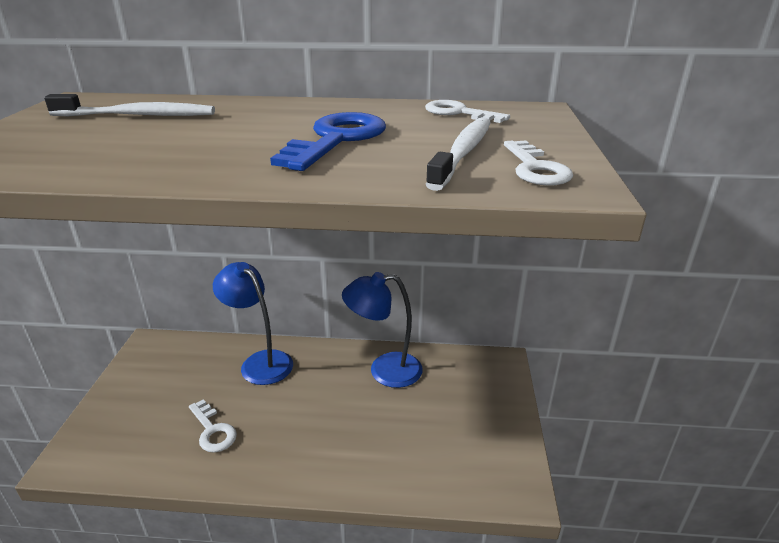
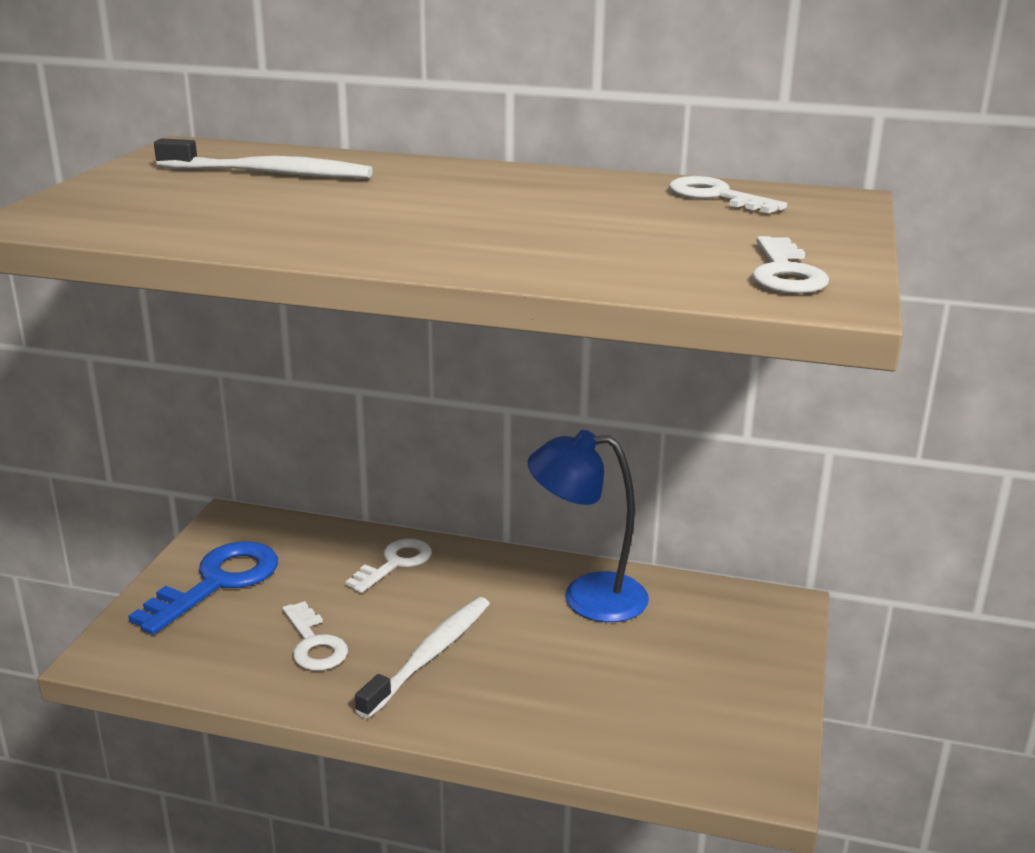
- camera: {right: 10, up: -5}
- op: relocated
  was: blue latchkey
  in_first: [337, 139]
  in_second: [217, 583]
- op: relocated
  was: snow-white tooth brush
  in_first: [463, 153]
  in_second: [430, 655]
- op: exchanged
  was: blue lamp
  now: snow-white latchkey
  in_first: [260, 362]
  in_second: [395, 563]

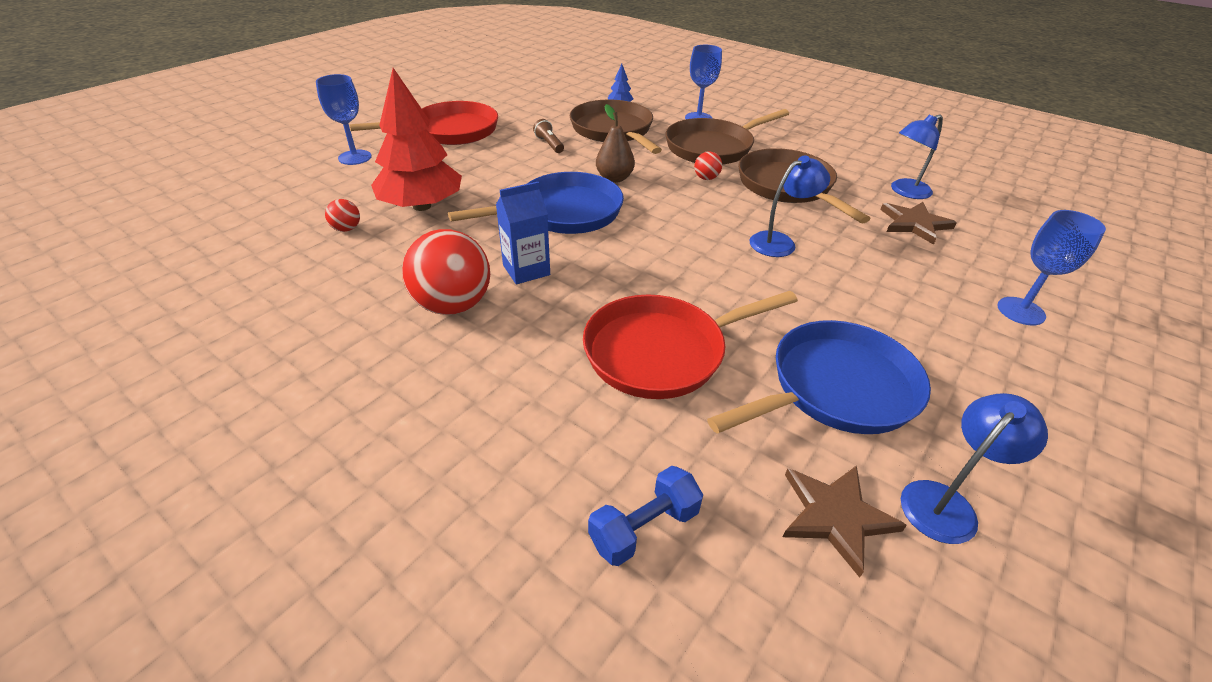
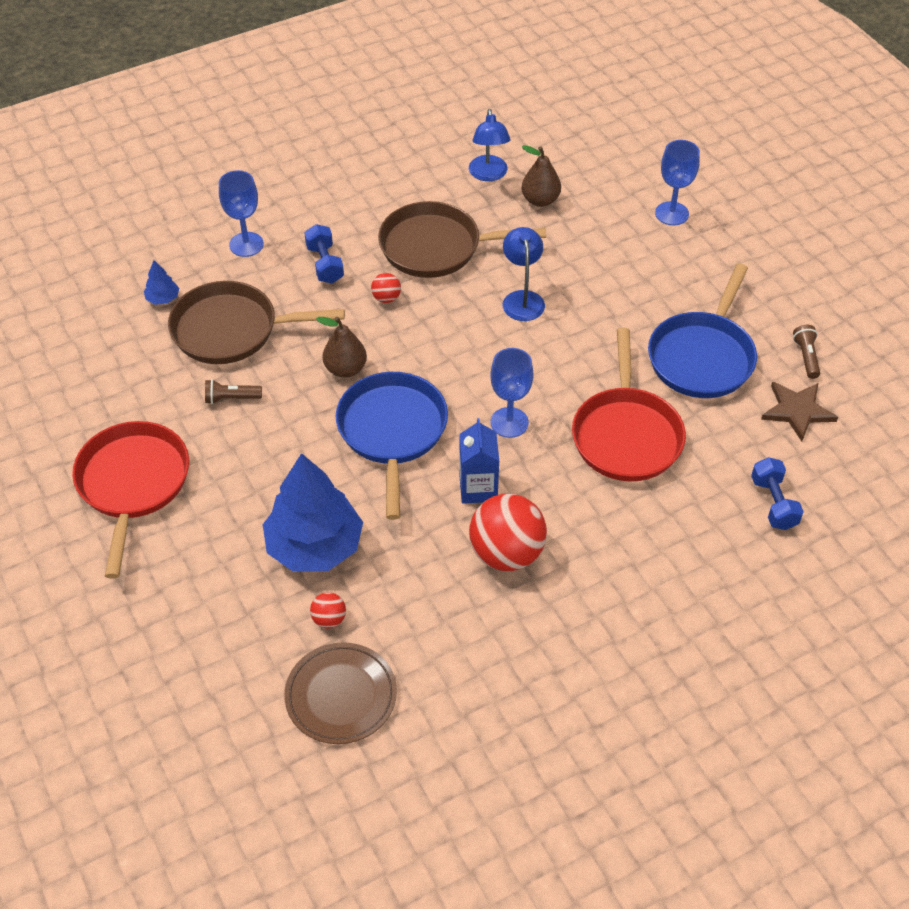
- camera: {right: -65, up: 10}
- op: appeared
  now: dark brown dinner plate
  in_second: [341, 696]
- op: relocated
  was: blue goblet
  in_first: [355, 157]
  in_second: [509, 422]
- op: exchanged
  was: dark brown skillet
  now: blue hand weight
  in_first: [713, 147]
  in_second: [325, 264]
- op: exchanged
  was: dark brown five-pointed star
  now: dark brown pear fruit
  in_first: [914, 224]
  in_second: [540, 200]
- op: exchanged
  was: blue lamp
  now: dark brown flashlight
  in_first: [946, 502]
  in_second: [806, 357]
- op: colour
  was: scarlet toy tree
  now: blue toy tree
  in_first: [422, 206]
  in_second: [315, 546]
- op: spun
  was: blue skillet
  in_first: [835, 389]
  in_second: [702, 356]
  clockwise: -150

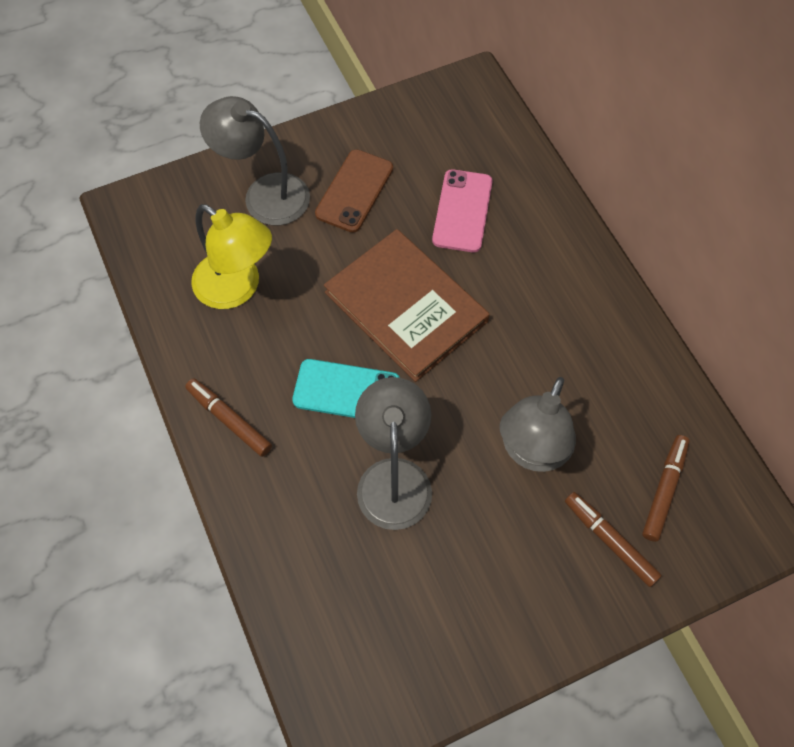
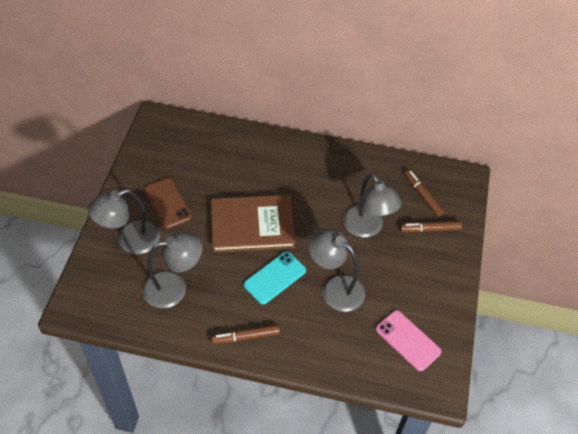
- camera: {right: -55, up: -10}
- op: relocated
  was: rosy mobile phone
  in_first: [462, 211]
  in_second: [408, 340]
- op: colour
  was: golden lamp
  now: ash-grey lamp
  in_first: [237, 288]
  in_second: [174, 287]

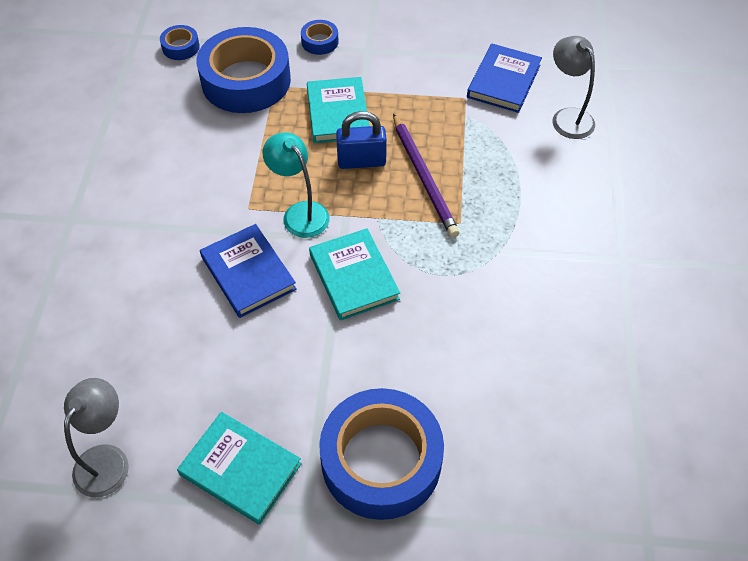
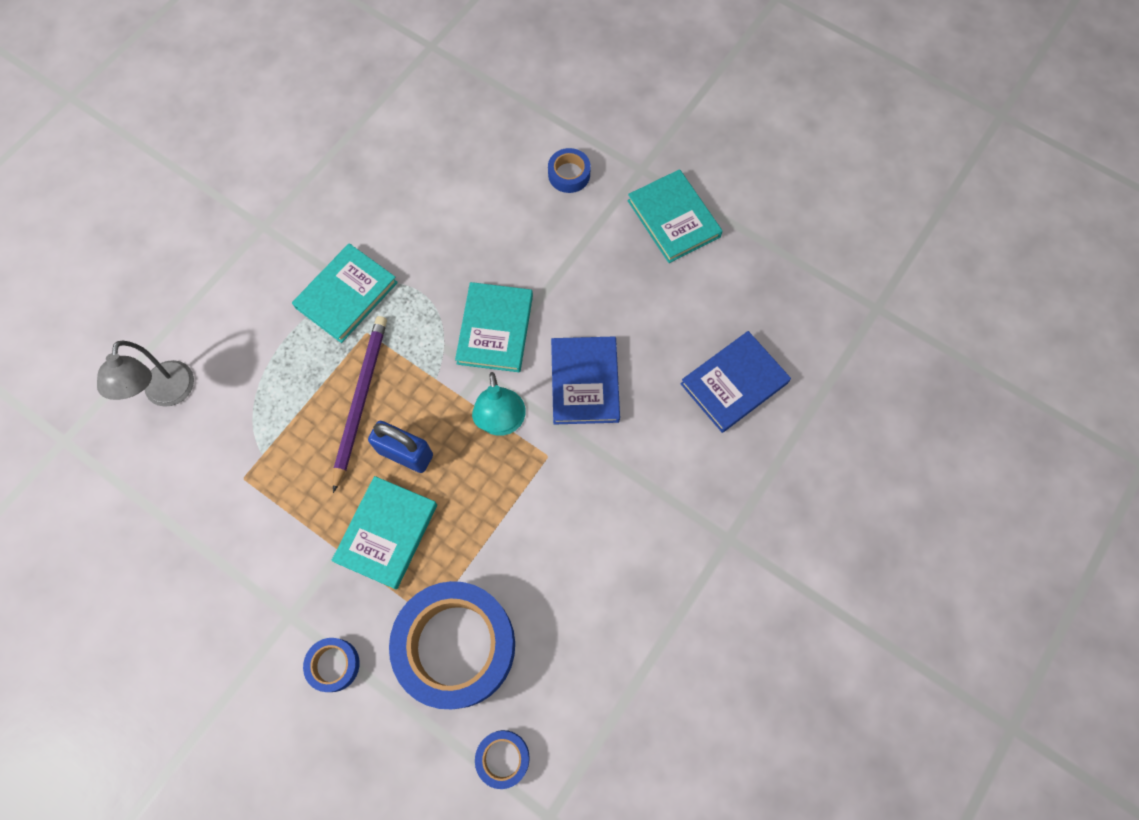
- camera: {right: -150, up: 15}
- op: missing
  was: ash-grey lamp
  in_first: [107, 459]
- op: appeared
  now: aqua book
  in_second: [346, 295]
- op: relocated
  was: blue book
  in_first: [503, 81]
  in_second: [734, 383]
- op: size
  was: blue sticky tape
  in_first: [381, 460]
  in_second: [569, 174]
  ratio: 0.43

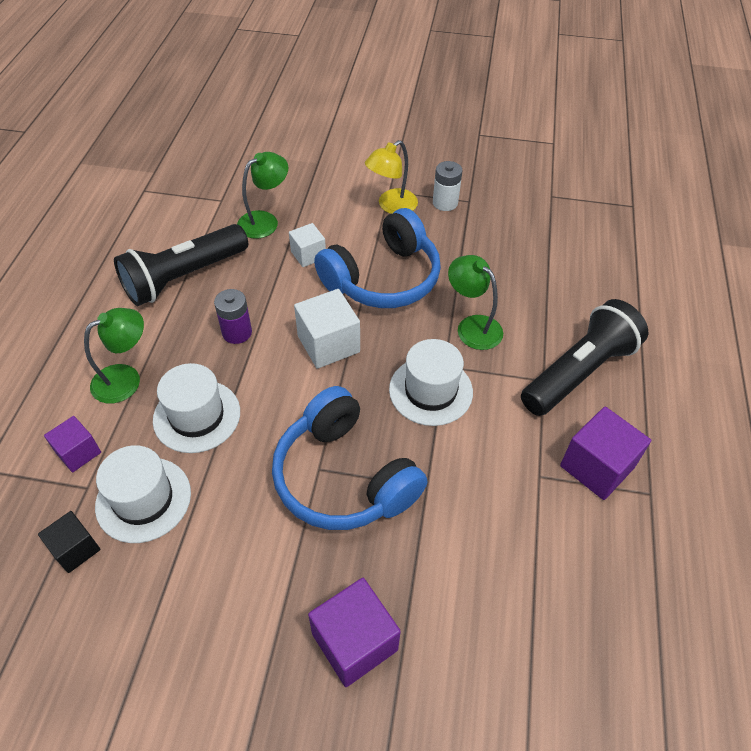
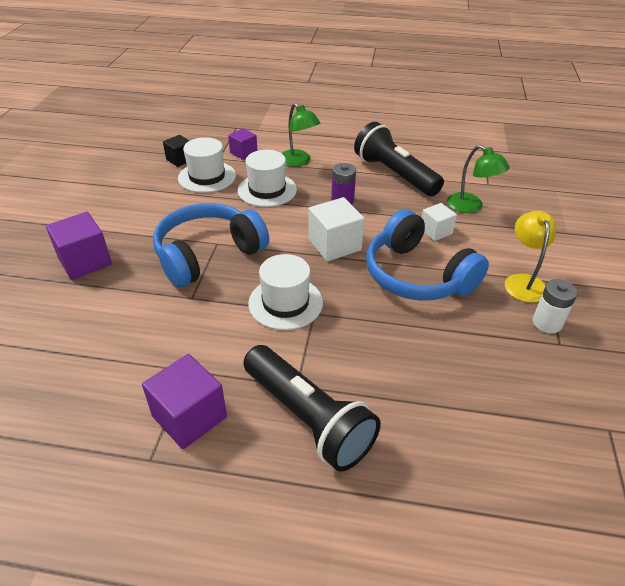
- camera: {right: 90, up: -10}
- op: missing
  was: green lamp
  in_first: [472, 326]
- op: spun
  was: golden lamp
  in_first: [391, 206]
  in_second: [523, 282]
  clockwise: 45

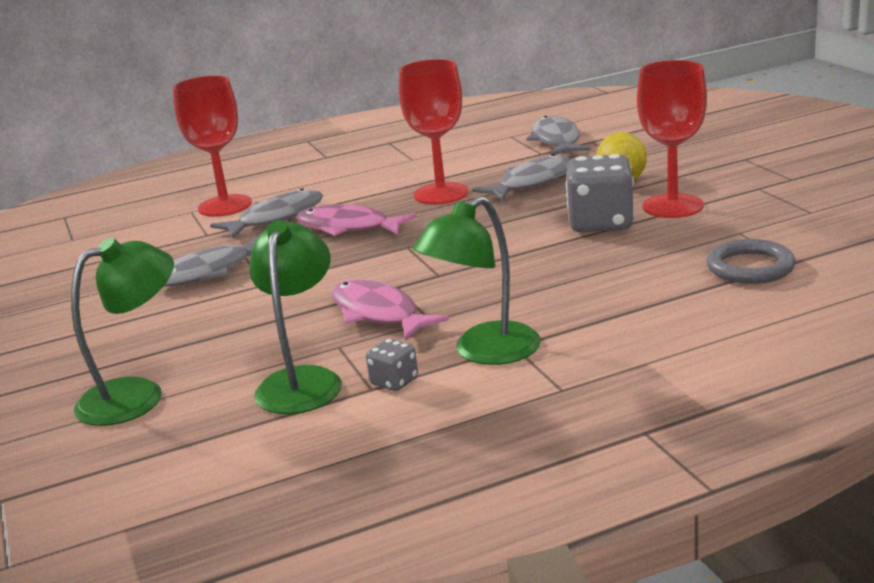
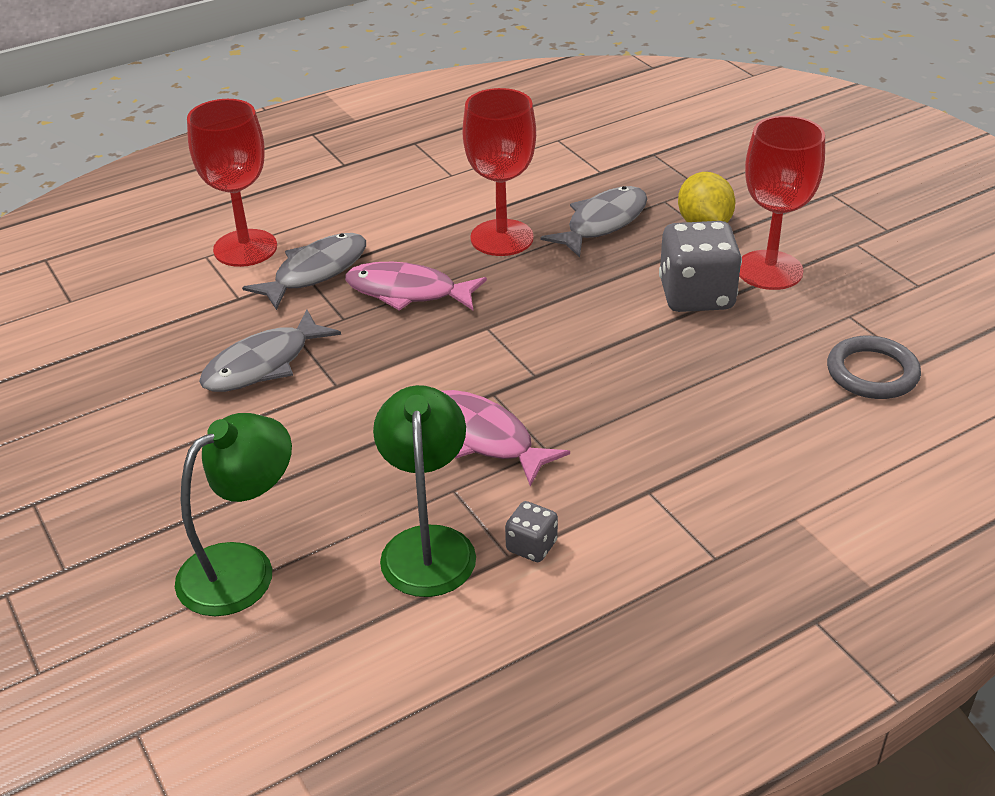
- camera: {right: -10, up: 15}
- op: missing
  was: green lamp
  in_first: [484, 352]
- op: missing
  was: ash-grey fish
  in_first: [556, 141]

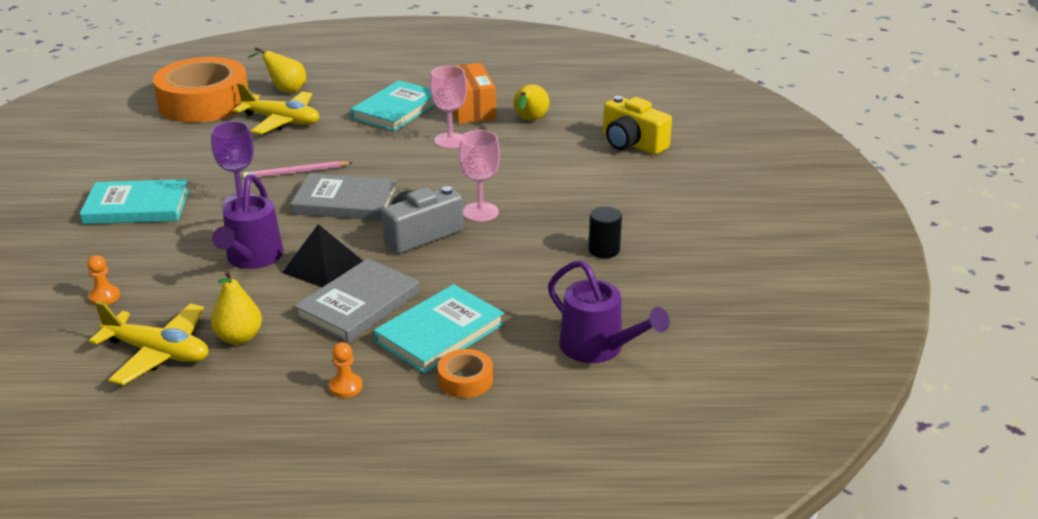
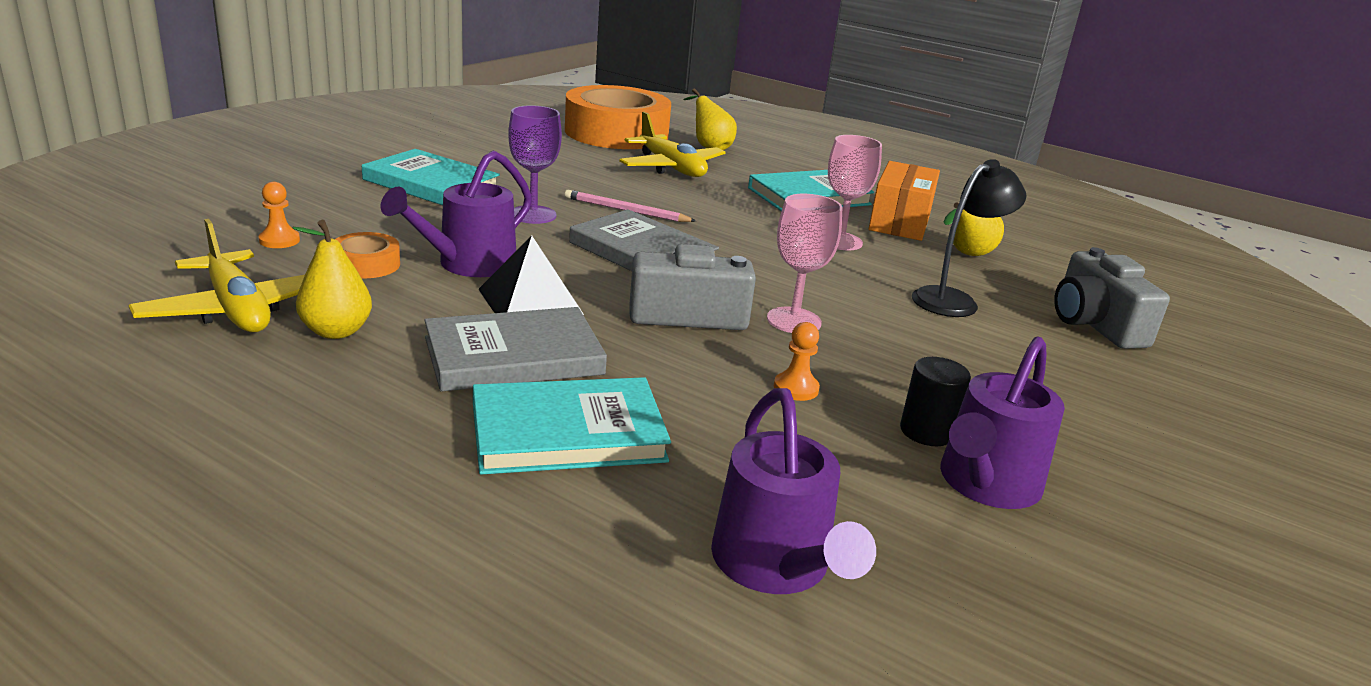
- camera: {right: 30, up: -5}
- op: appeared
  now: ebony lamp
  in_second: [954, 300]
- op: appeared
  now: purple watering pot
  in_second: [985, 485]
- op: relocated
  was: orange-coloured pawn
  in_first: [346, 387]
  in_second: [796, 388]
- op: relocated
  was: orange-coloured sticky tape
  in_first: [465, 380]
  in_second: [366, 264]
- op: colour
  was: golden camera
  now: ash-grey camera
  in_first: [632, 143]
  in_second: [1094, 324]

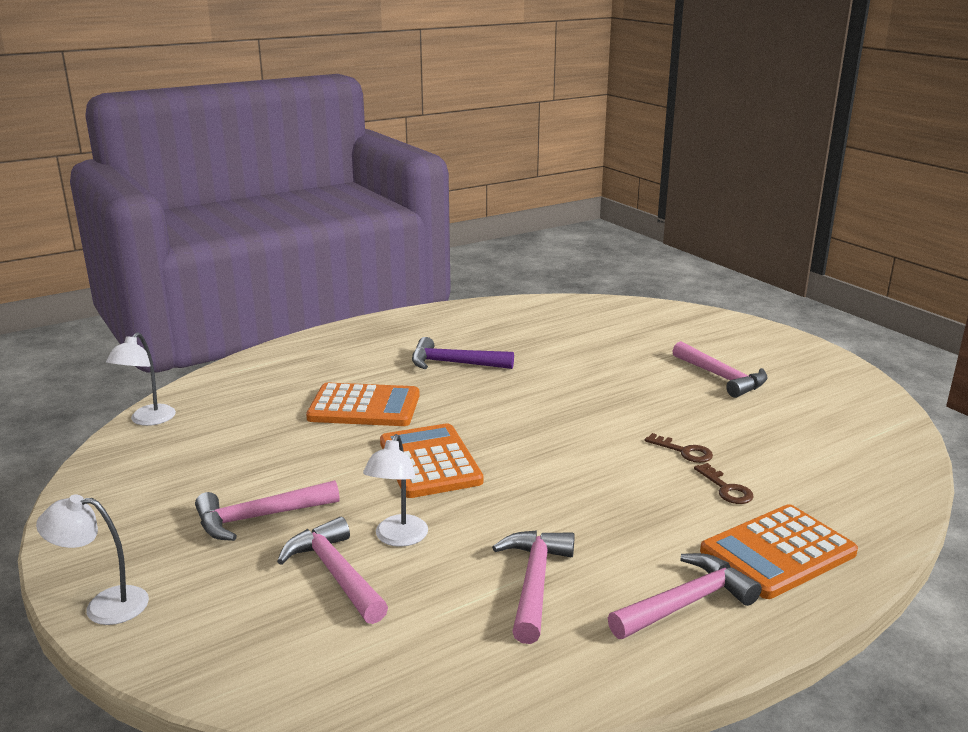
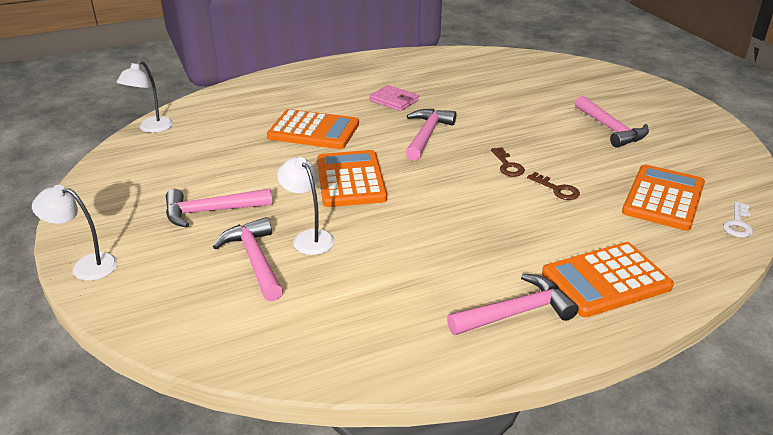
- camera: {right: 10, up: 10}
- op: appeared
  now: orange-coloured adding machine
  in_second: [663, 198]
- op: appeared
  now: snow-white latchkey
  in_second: [738, 224]
- op: relocated
  was: rosy carpenter's hammer
  in_first: [534, 582]
  in_second: [427, 135]
- op: relocated
  was: dark brown latchkey
  in_first: [726, 488]
  in_second: [507, 165]
- op: exchanged
  was: purple carpenter's hammer
  now: rosy card wallet
  in_first: [454, 363]
  in_second: [394, 100]
- op: spun
  was: snow-white lamp
  in_first: [398, 538]
  in_second: [309, 238]
  clockwise: 120

